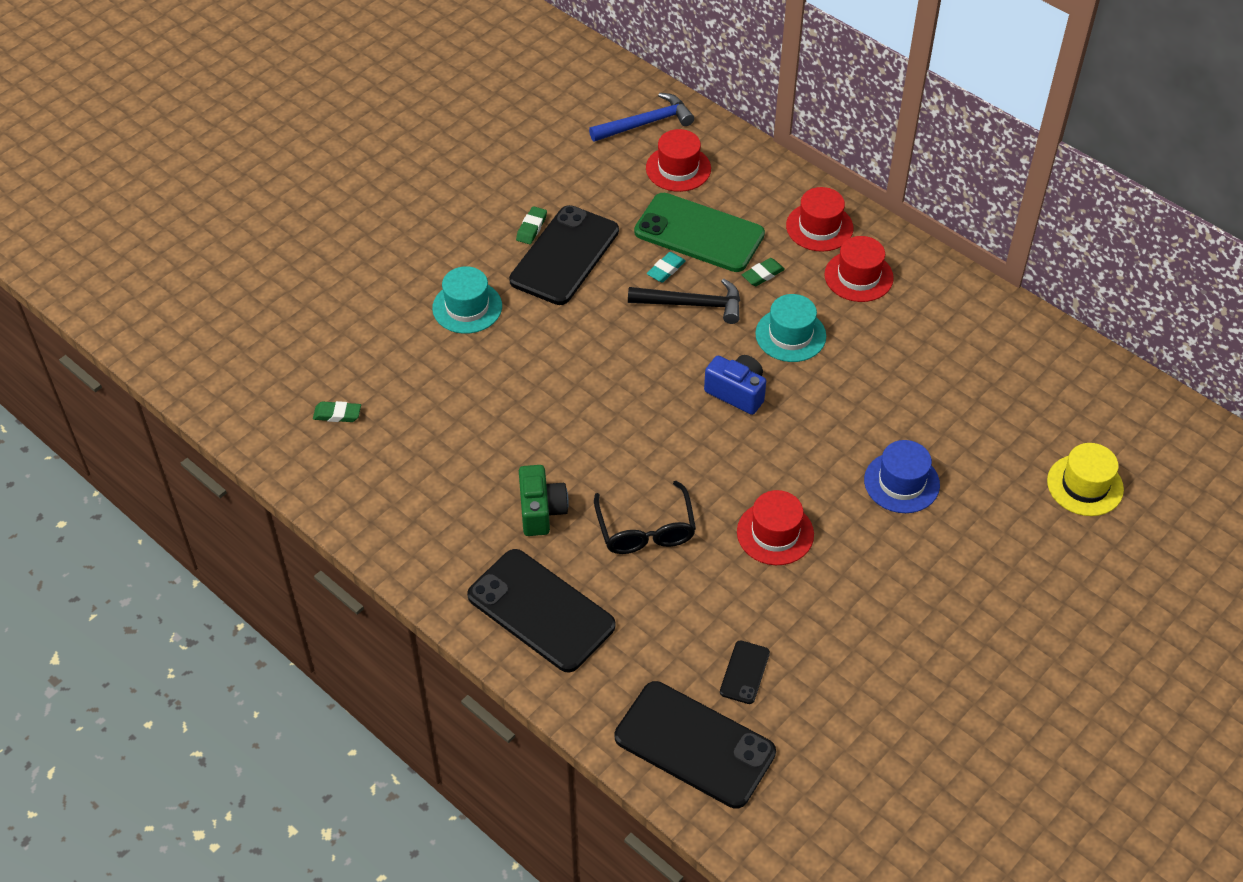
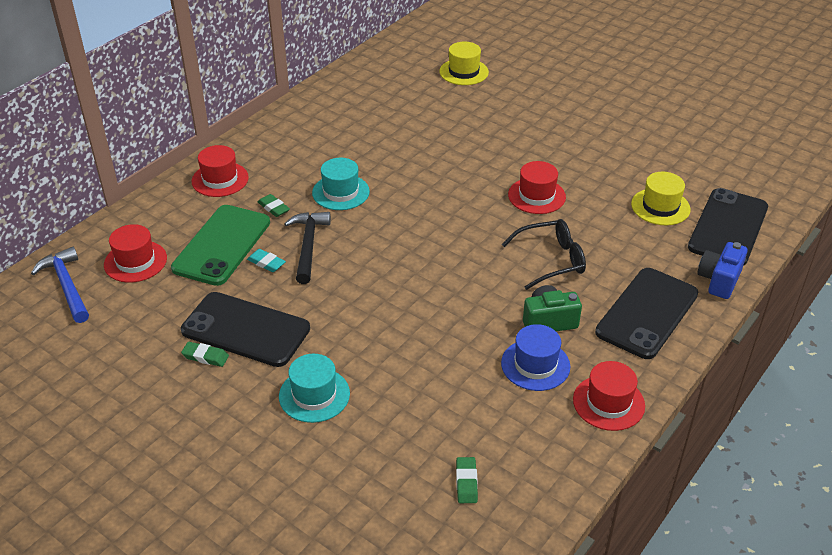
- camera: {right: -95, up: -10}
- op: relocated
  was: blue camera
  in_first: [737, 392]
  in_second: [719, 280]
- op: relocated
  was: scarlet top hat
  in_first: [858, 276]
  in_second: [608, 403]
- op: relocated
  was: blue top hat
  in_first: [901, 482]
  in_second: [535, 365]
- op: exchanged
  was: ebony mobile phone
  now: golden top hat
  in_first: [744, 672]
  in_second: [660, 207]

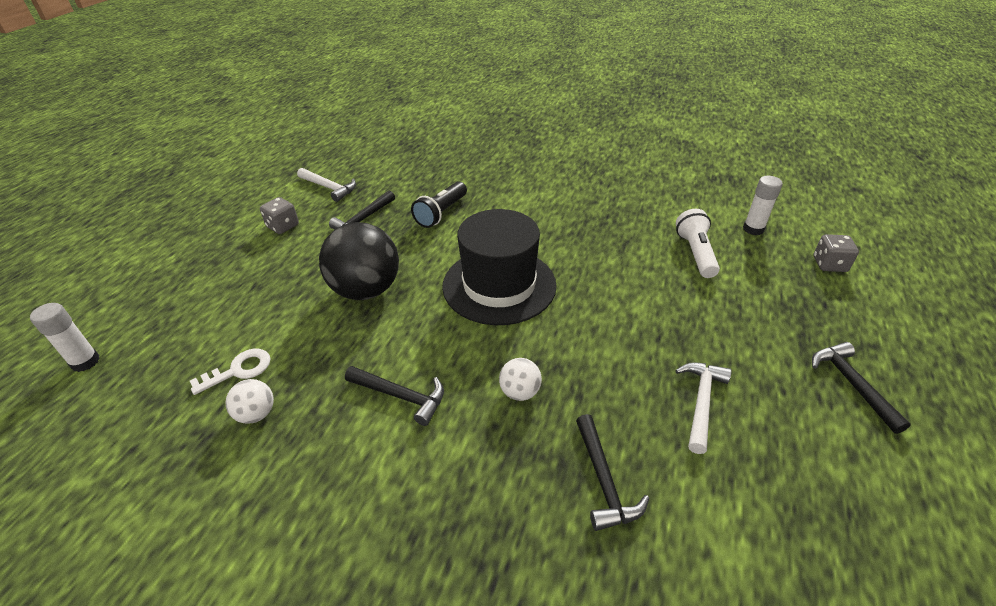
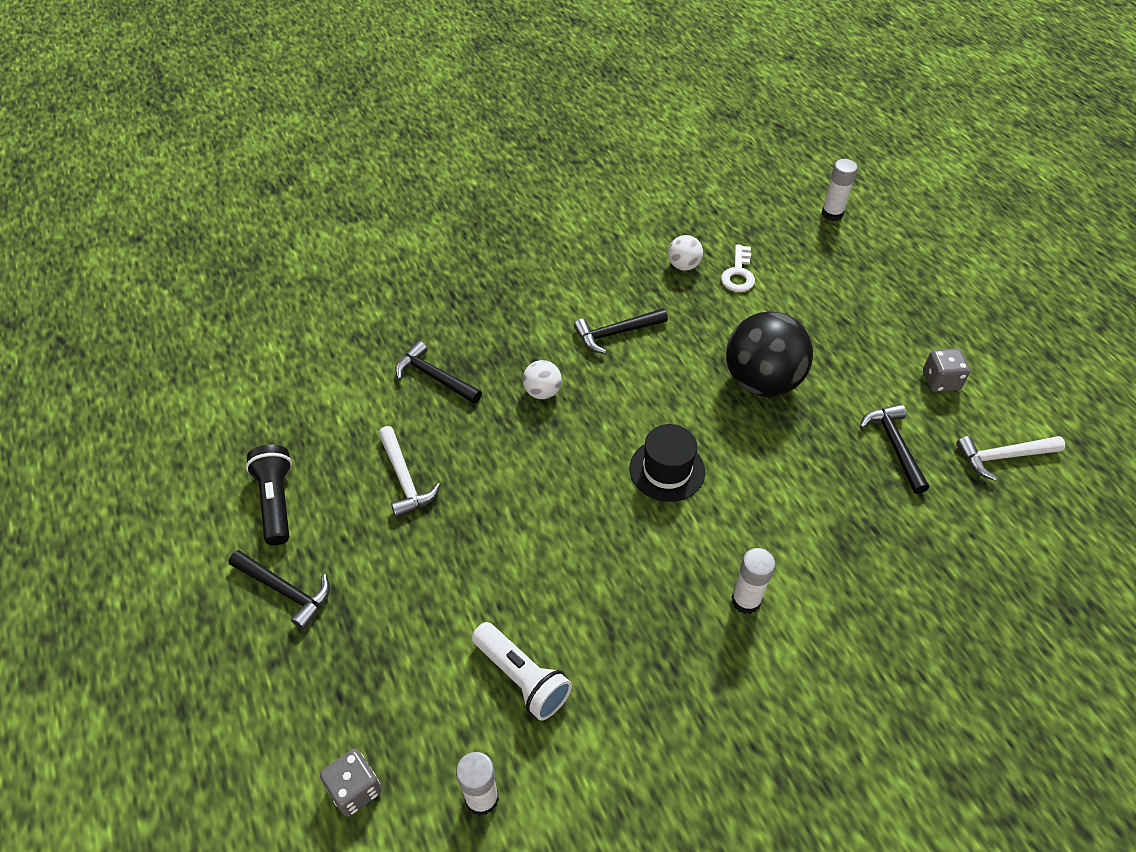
- camera: {right: 135, up: 10}
- op: appeared
  now: snow-white stick of glue
  in_second: [746, 600]
- op: relocated
  was: ebony flashlight
  in_first: [441, 213]
  in_second: [276, 501]
- op: size
  was: ebony top hat
  in_first: [499, 285]
  in_second: [667, 470]
  ratio: 0.56

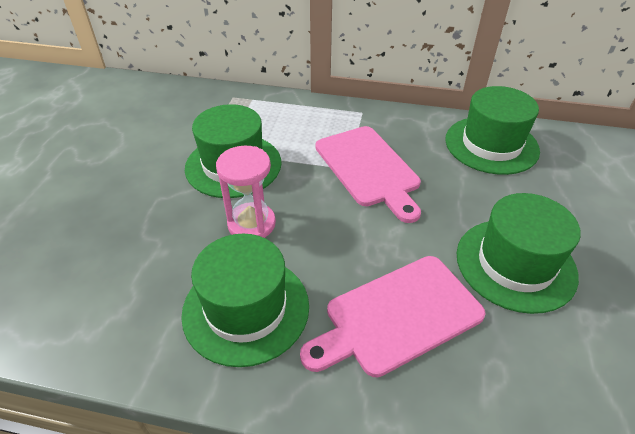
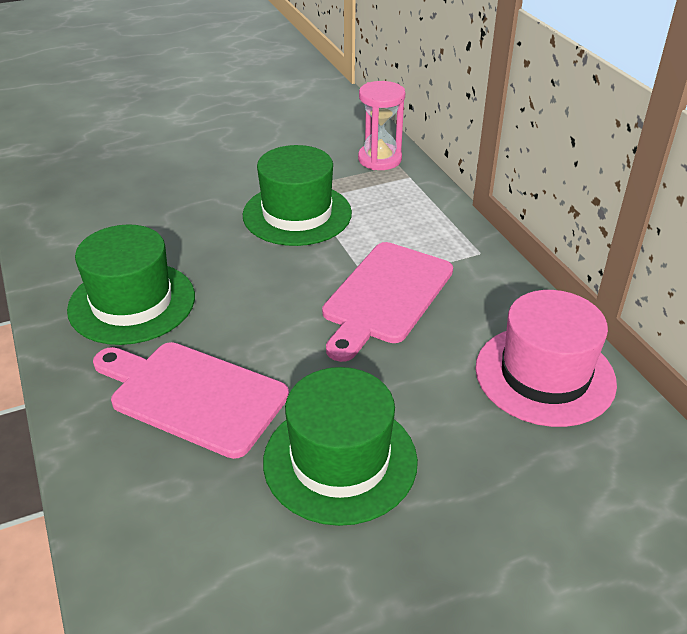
- camera: {right: 55, up: -5}
- op: relocated
  was: rosy sandglass
  in_first: [251, 224]
  in_second: [379, 159]
- op: colour
  was: green top hat
  now: rosy top hat
  in_first: [491, 145]
  in_second: [544, 375]

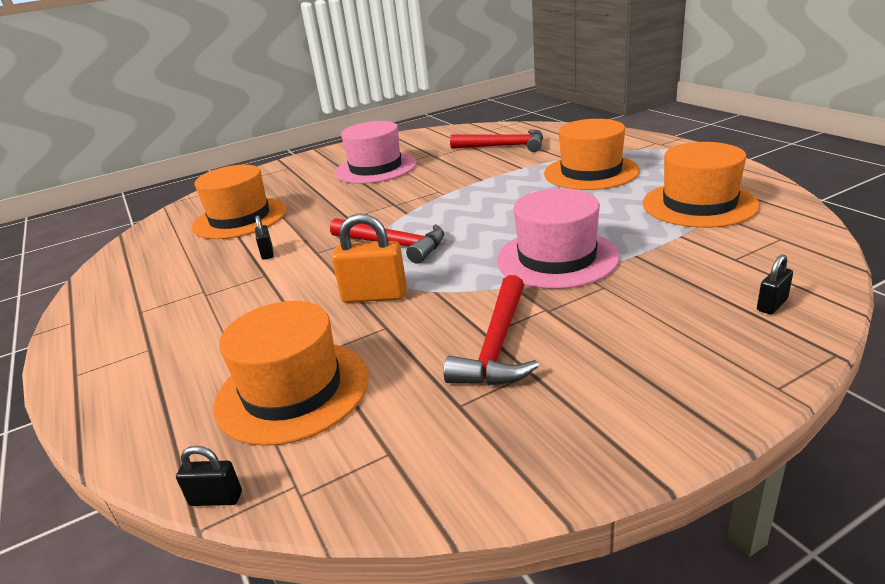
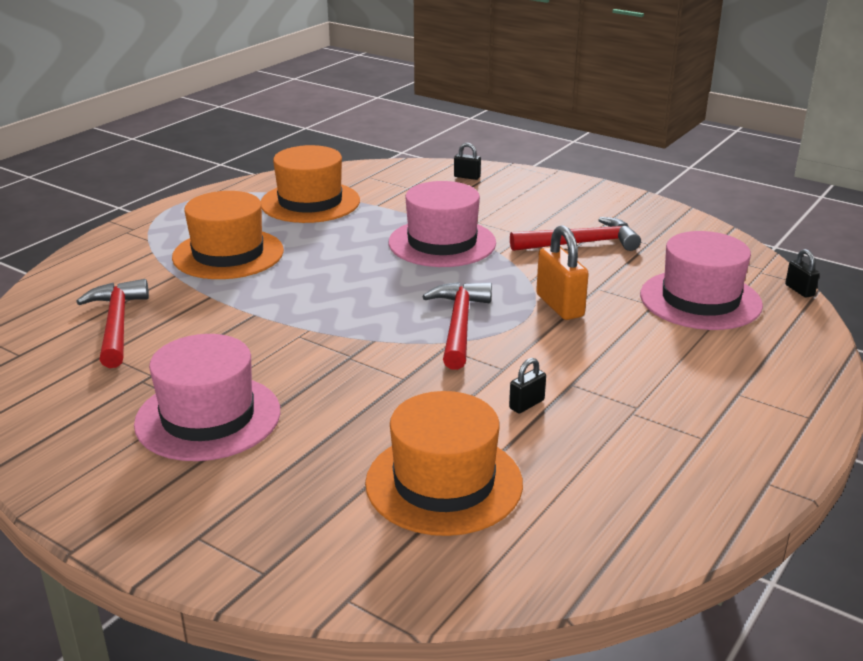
- camera: {right: -120, up: 0}
- op: colour
  was: orange-coloured top hat
  now: rosy top hat
  in_first: [292, 390]
  in_second: [700, 300]

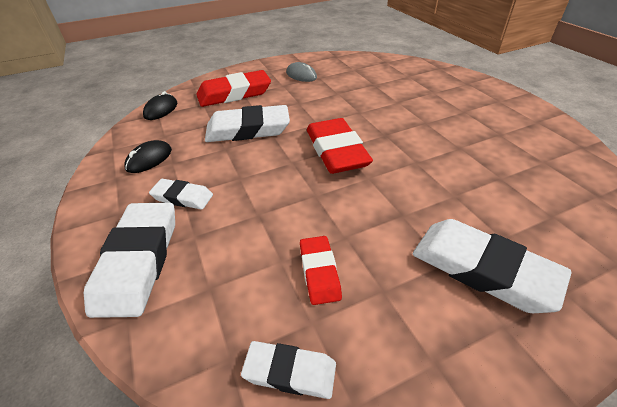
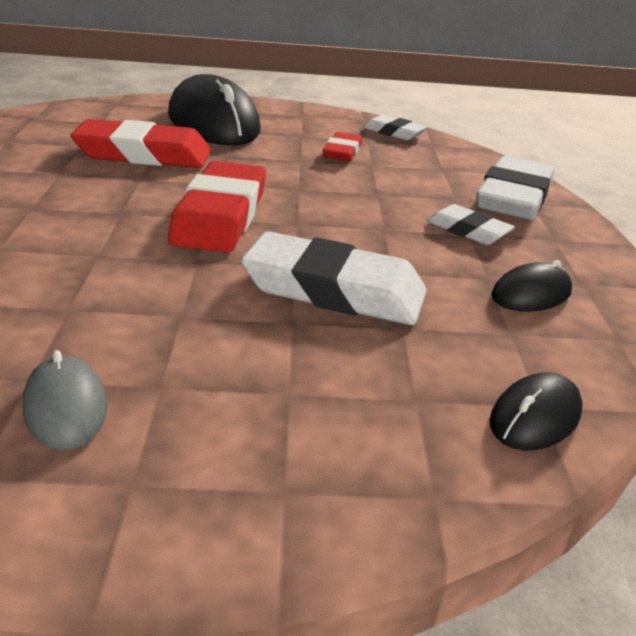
- camera: {right: -160, up: -10}
- op: relocated
  was: scarlet gum eraser
  in_first: [234, 94]
  in_second: [144, 154]
- op: exchanged
  was: snow-white gum eraser
  now: ebony PC mouse
  in_first: [482, 269]
  in_second: [214, 123]

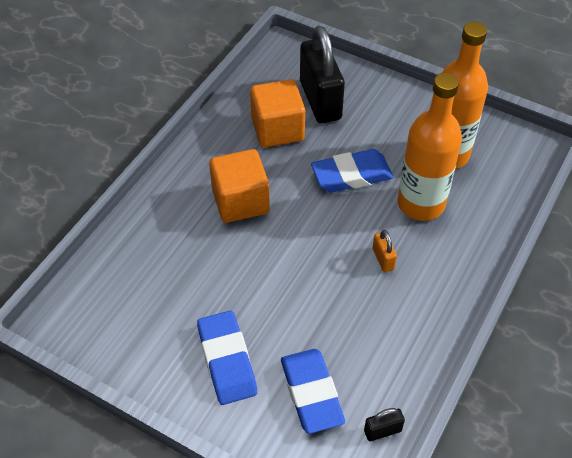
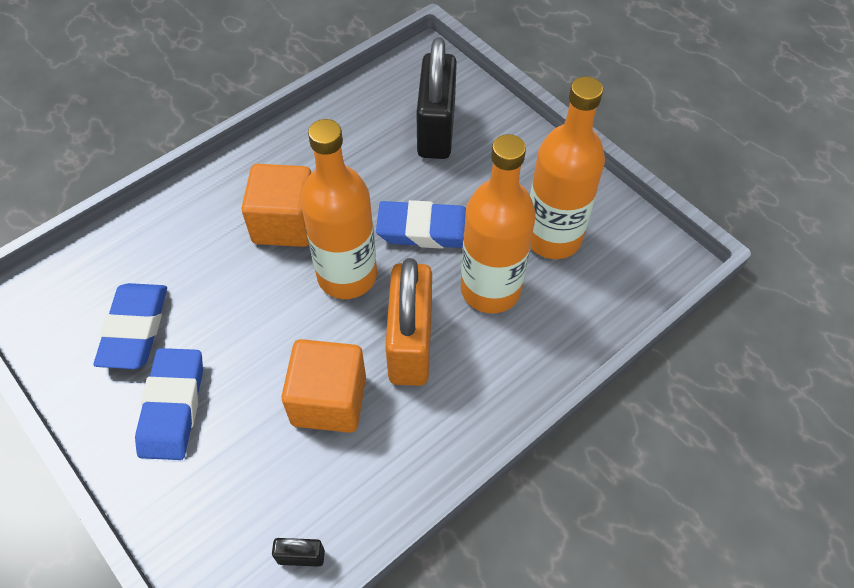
- camera: {right: 20, up: 5}
- op: appeared
  now: orange-coloured bottle
  in_second: [347, 276]
- op: relocated
  was: orange-coloured solid cube
  in_first: [277, 129]
  in_second: [329, 400]
- op: relocated
  was: blue gum eraser
  in_first: [311, 393]
  in_second: [134, 329]
- op: size
  was: orange-coloured small lock
  in_first: [383, 259]
  in_second: [410, 344]
  ratio: 2.39

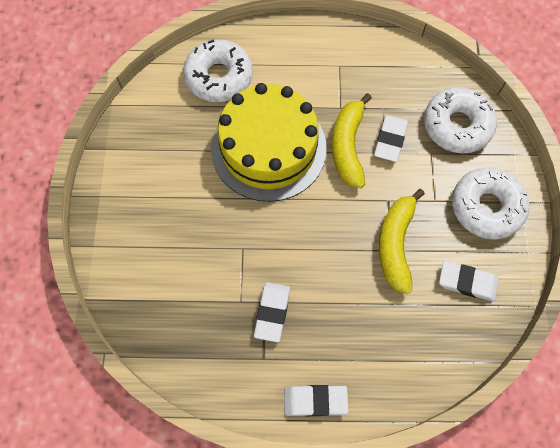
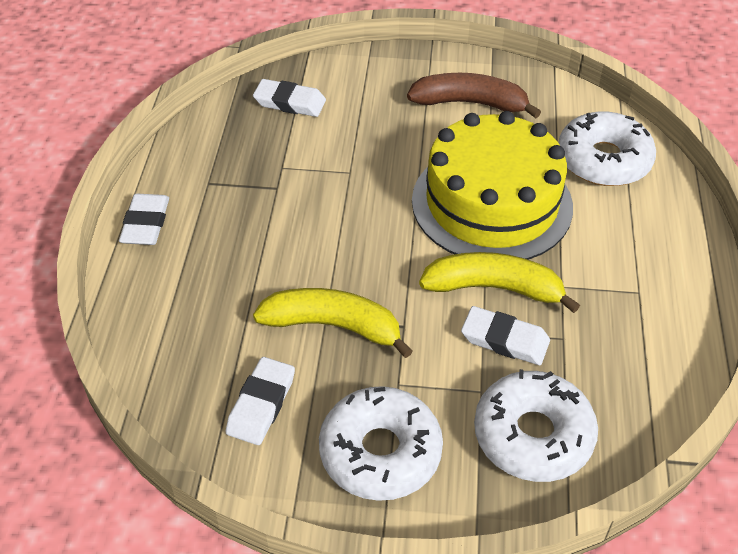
- camera: {right: 95, up: -20}
- op: appeared
  now: dark brown banana
  in_second: [470, 103]
- op: relocated
  was: snow-white gum eraser
  in_first: [272, 312]
  in_second: [290, 102]

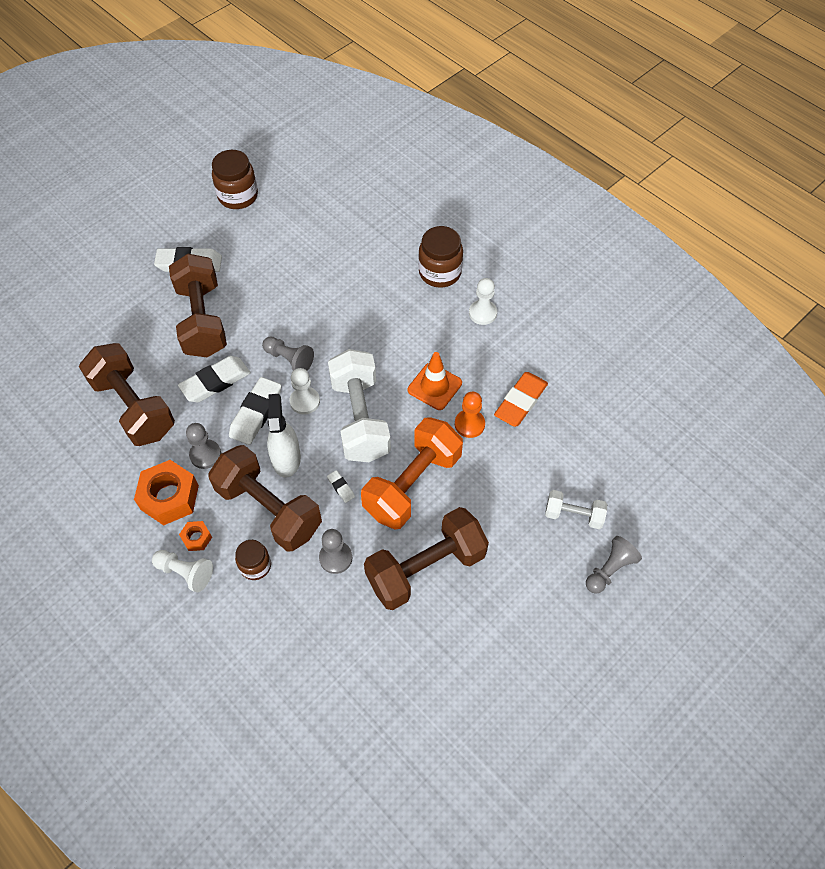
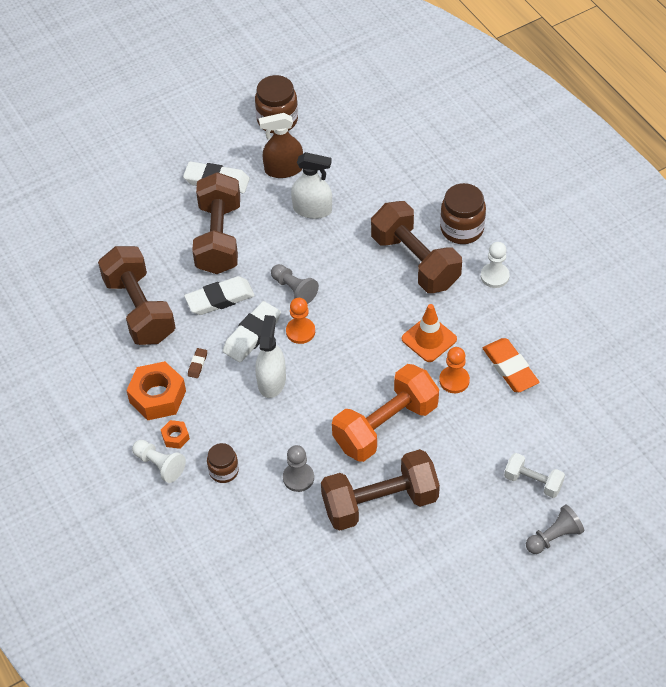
- camera: {right: 15, up: -5}
- op: missing
  was: snow-white gum eraser
  in_first: [341, 487]
- op: missing
  was: snow-white hand weight
  in_first: [360, 418]
- op: appeared
  now: dark brown spray bottle
  in_second: [283, 169]
- op: appeared
  now: snow-white spray bottle
  in_second: [312, 209]
- op: relocated
  was: dark brown hand weight
  in_first: [269, 509]
  in_second: [415, 261]
- op: exchanged
  was: ash-grey pawn
  now: dark brown gum eraser
  in_first: [205, 455]
  in_second: [197, 364]
- op: colour
  was: snow-white pawn
  now: orange-coloured pawn
  in_first: [305, 401]
  in_second: [300, 331]
- op: spun
  was: orange-coloured gum eraser
  in_first: [520, 402]
  in_second: [510, 368]
  clockwise: -75

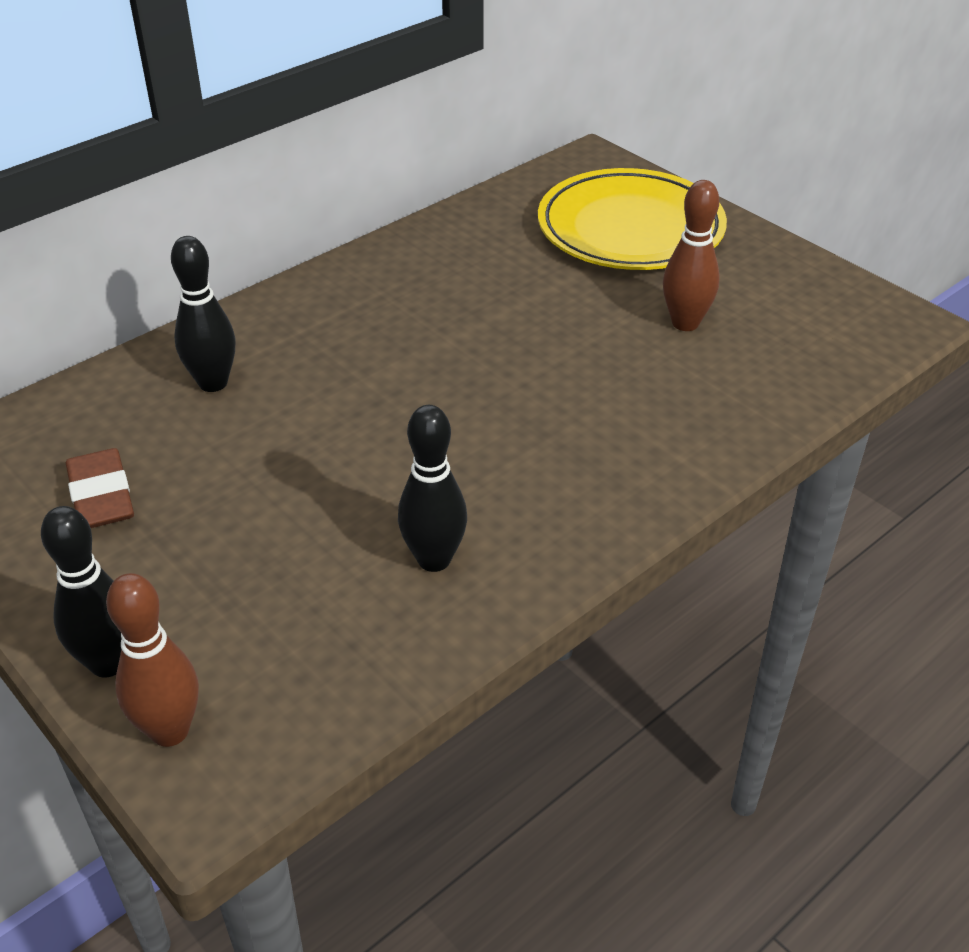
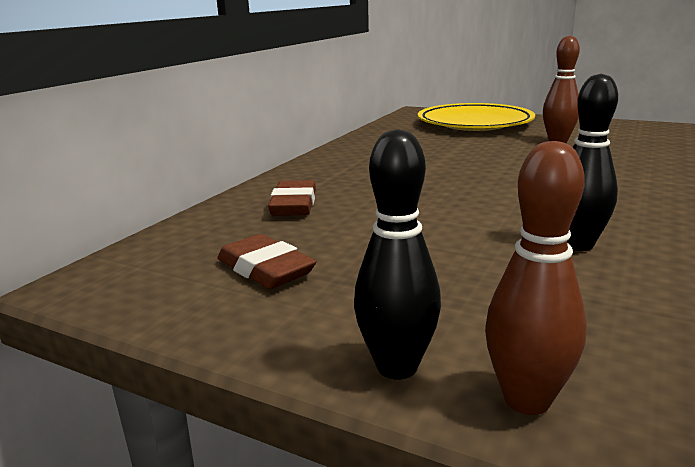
- camera: {right: -20, up: -20}
- op: exchanged
  was: ebony tenpin
  now: dark brown gum eraser
  in_first: [213, 383]
  in_second: [293, 205]

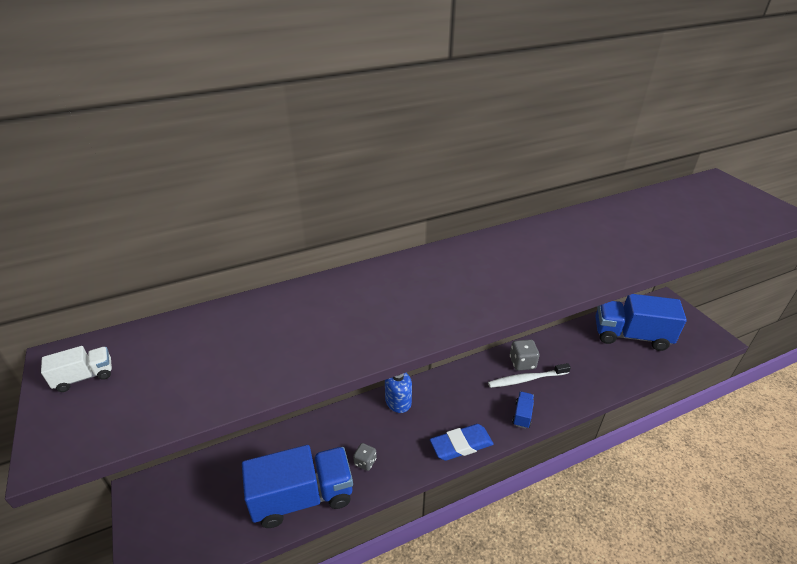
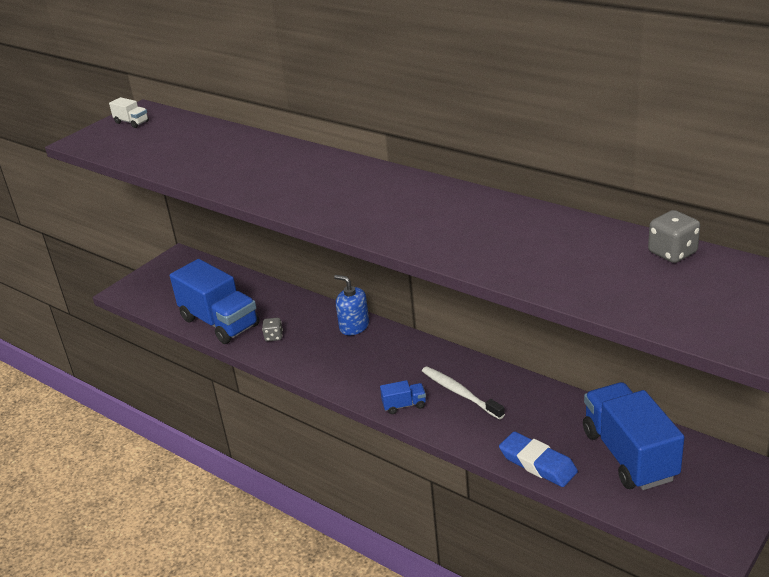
- camera: {right: 65, up: -5}
- op: relocated
  was: blue gum eraser
  in_first: [461, 445]
  in_second: [538, 463]
- op: relocated
  was: ash-grey die
  in_first: [522, 363]
  in_second: [672, 253]

